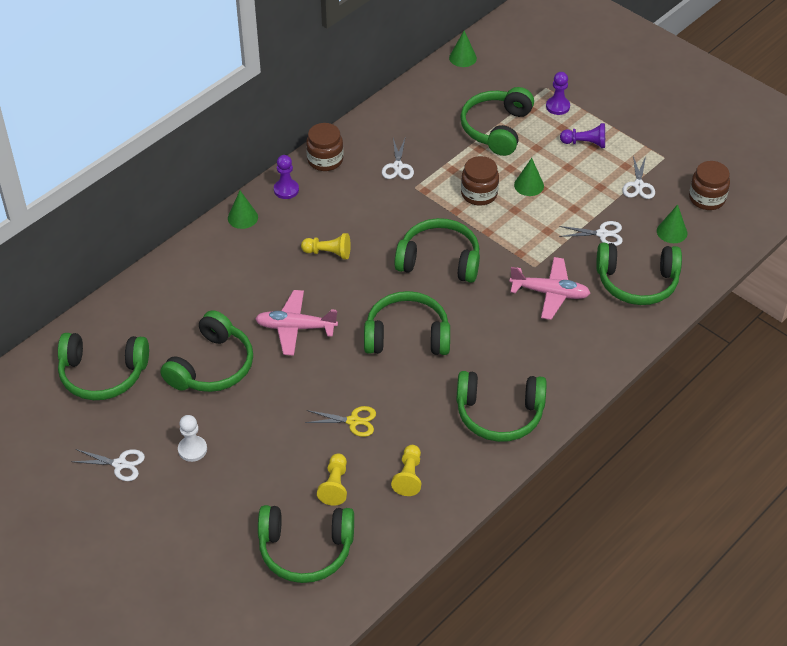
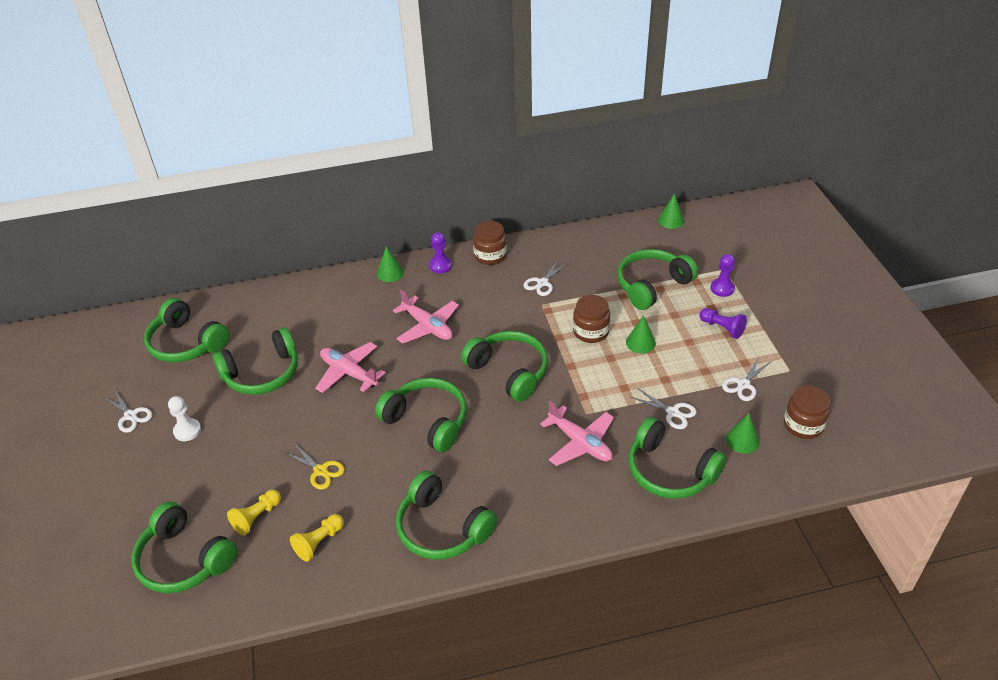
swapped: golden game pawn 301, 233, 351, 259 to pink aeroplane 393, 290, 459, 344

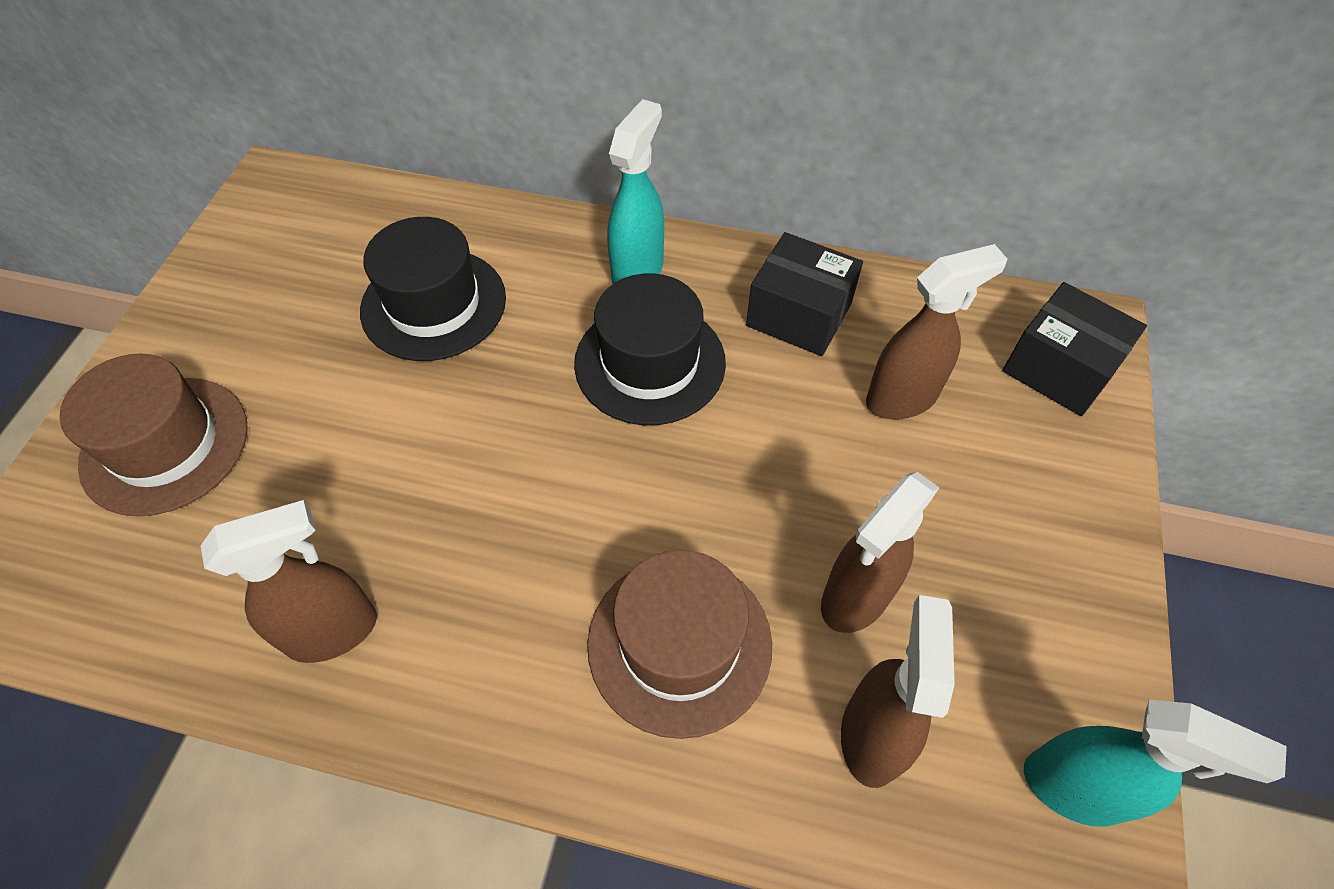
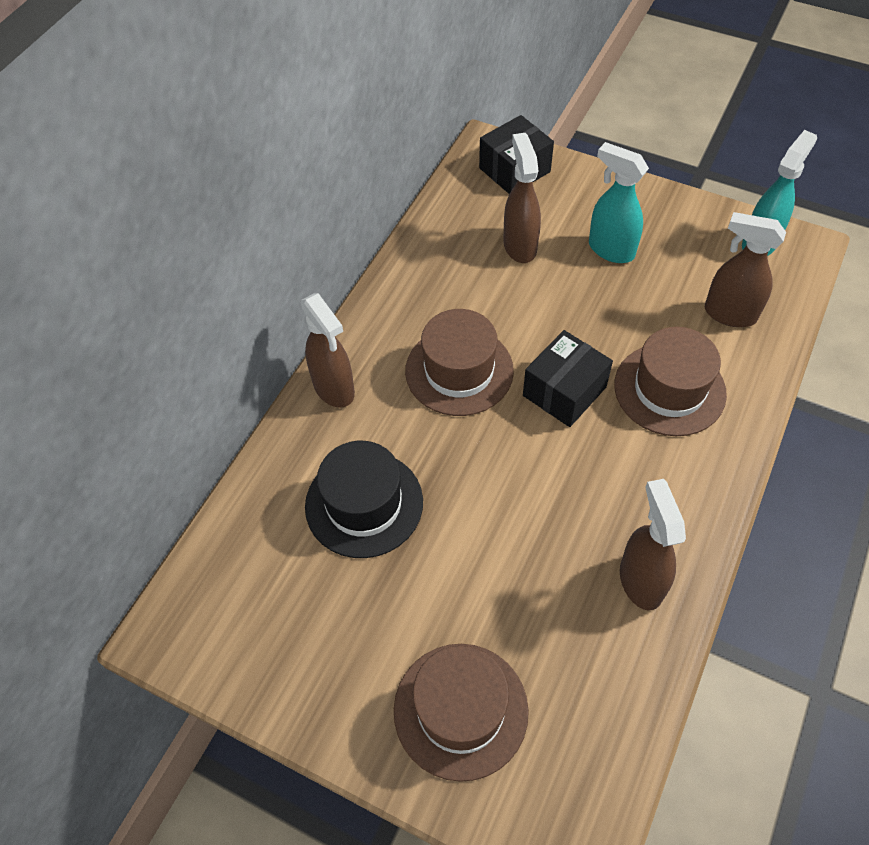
shifted: turquoise spray bottle 607, 99, 664, 284 to 589, 142, 649, 263; ebony box 746, 232, 863, 356 to 523, 330, 613, 427; russet spray bottle 821, 472, 940, 633 to 301, 293, 355, 408
repainted: ebony tall hat 574, 273, 726, 425 to russet tall hat 405, 309, 514, 416

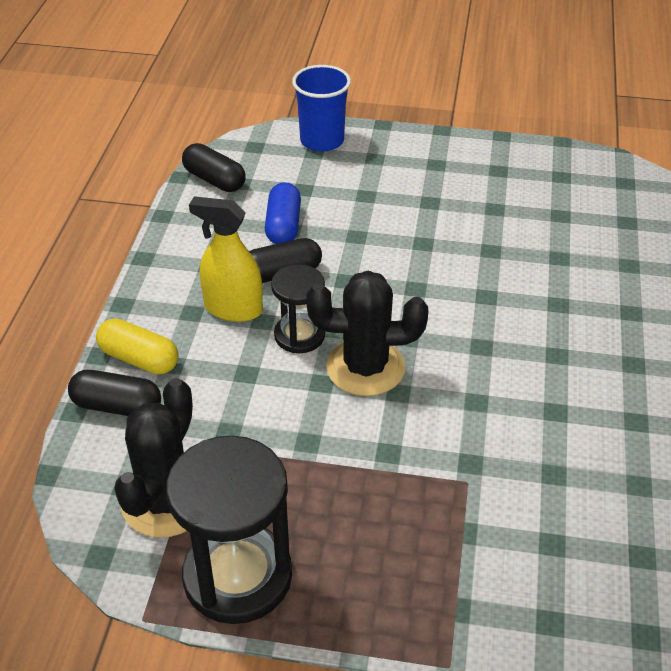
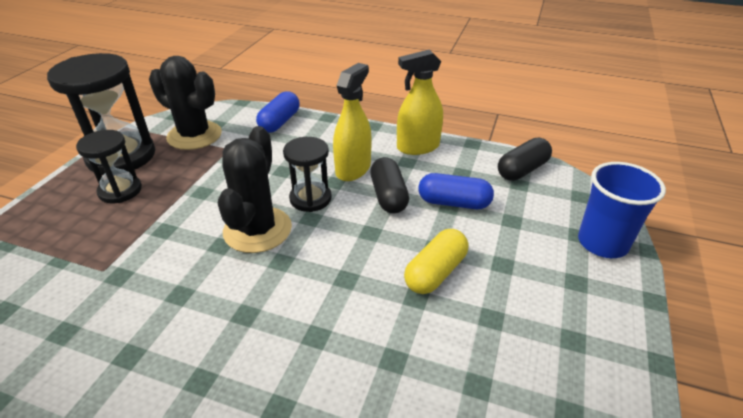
new: ebony sand timer 76, 130, 142, 203; golden spray bottle 397, 50, 443, 155
shifted: golden capsule 96, 318, 179, 374 to 404, 229, 468, 294
repainted: ebony capsule 68, 370, 161, 416 to blue capsule 256, 91, 300, 133

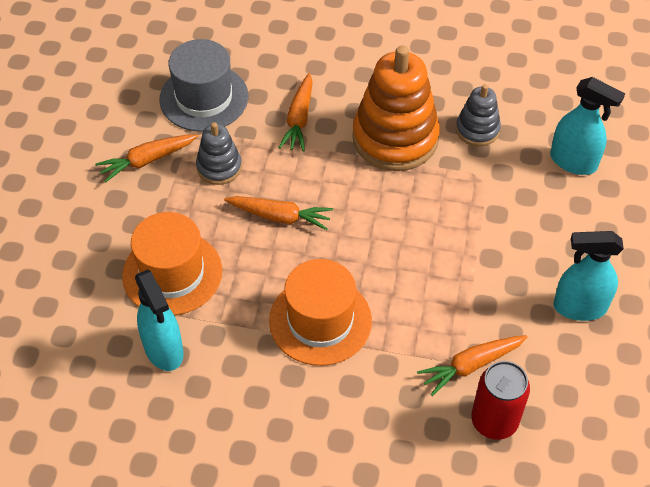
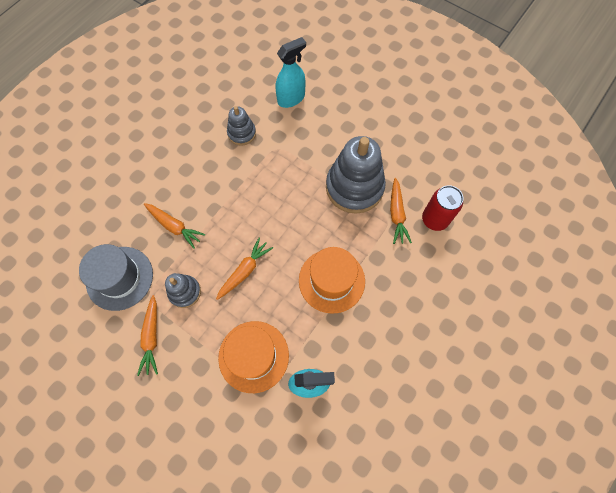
gone: orange-coloured ring stacker 352, 45, 440, 171; turquoise spray bottle 553, 231, 624, 321
new: grey ring stacker 326, 136, 386, 214

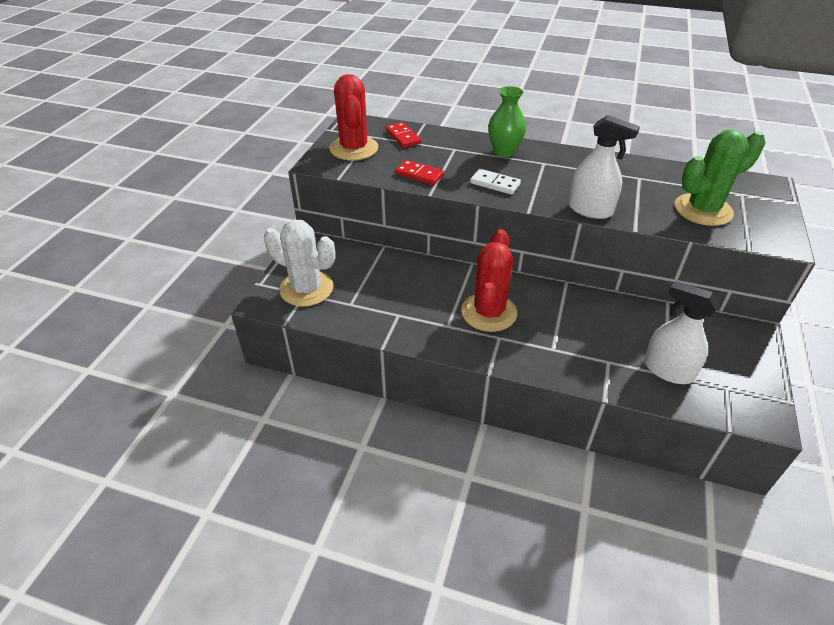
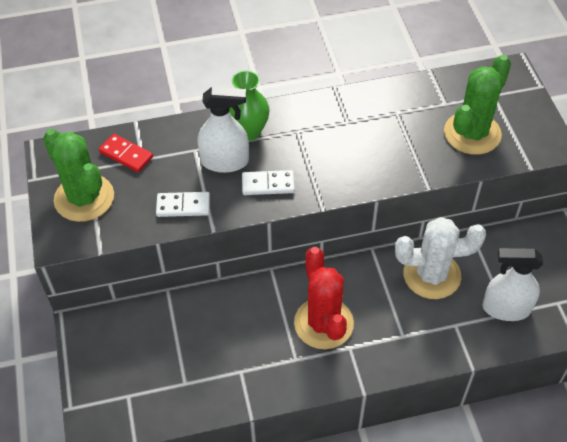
shifted: snow-white prickly plant 264, 220, 335, 307 to 395, 217, 486, 299; snow-white spray bottle 568, 115, 640, 219 to 198, 87, 249, 173
repainted: scarlet prickly plant 329, 74, 378, 161 to leaf-green prickly plant 43, 129, 114, 222; scarlet domino 395, 160, 444, 185 to snow-white domino 156, 192, 210, 217

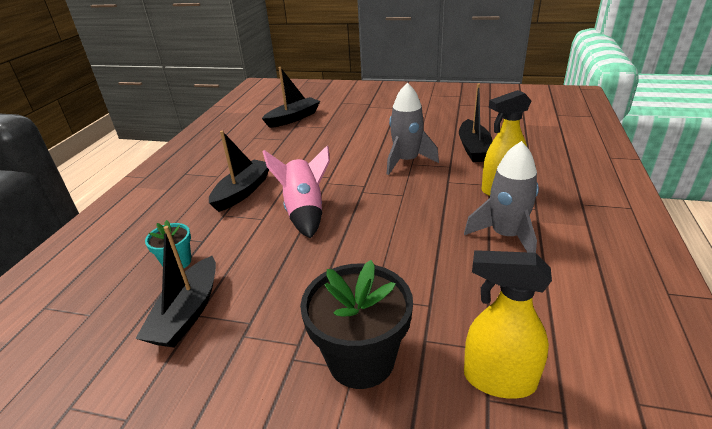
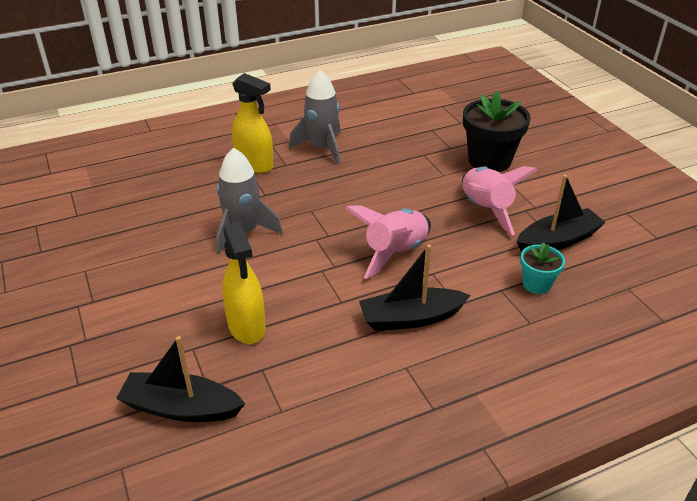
gone: ebony boat 459, 83, 492, 162
new: pink toy rocket 462, 166, 537, 235
shifted: golden spray bottle 464, 250, 552, 399 to 222, 221, 266, 344

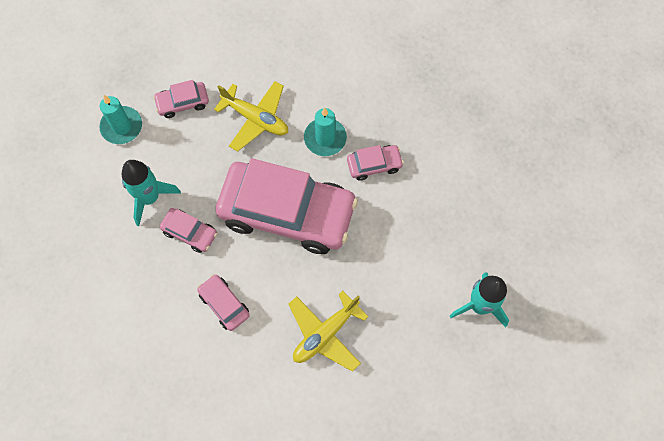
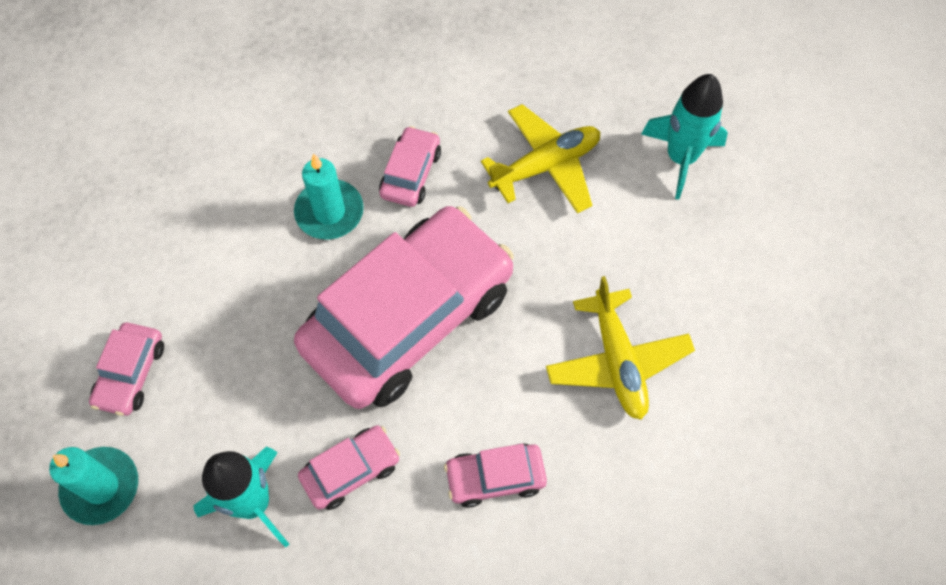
shifted: golden aeroplane 214, 81, 288, 152 to 481, 104, 600, 213

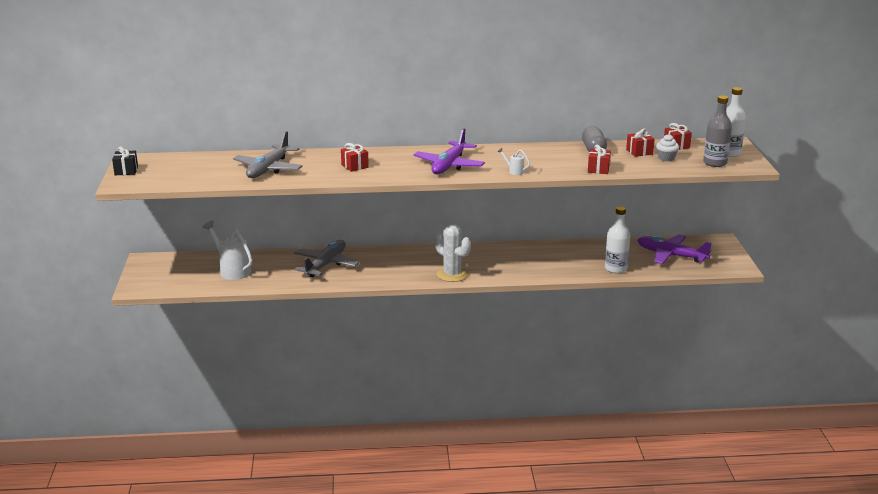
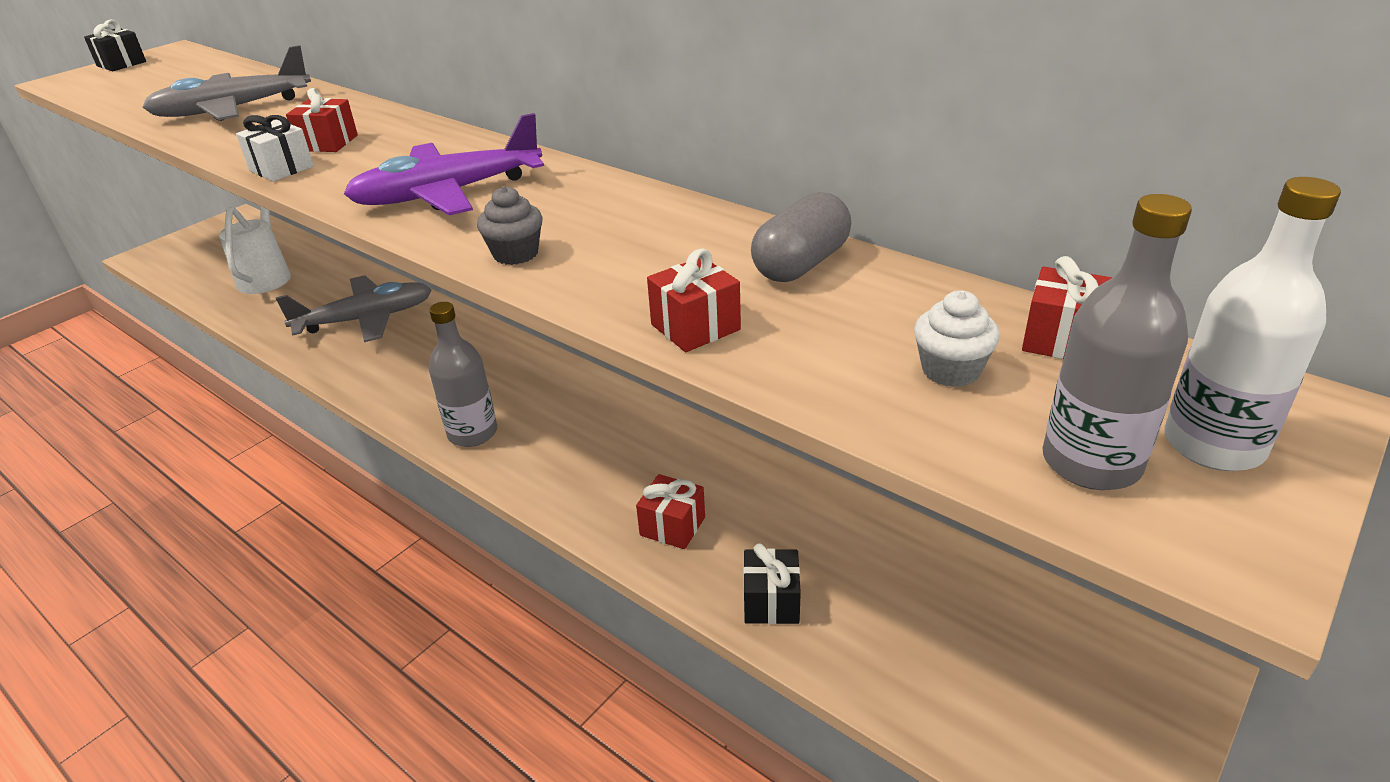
gone: violet aeroplane 637, 234, 712, 264
new: snow-white gift 236, 115, 314, 182
shifted: scarlet gift 626, 129, 655, 157 to 636, 474, 705, 549
swapped: snow-white prickly plant 435, 223, 471, 282 to grey flask 429, 302, 497, 447; snow-white watering pot 497, 148, 530, 175 to grey cupcake 477, 186, 543, 265; snow-white flask 605, 206, 630, 273 to ebony gift 743, 543, 801, 624

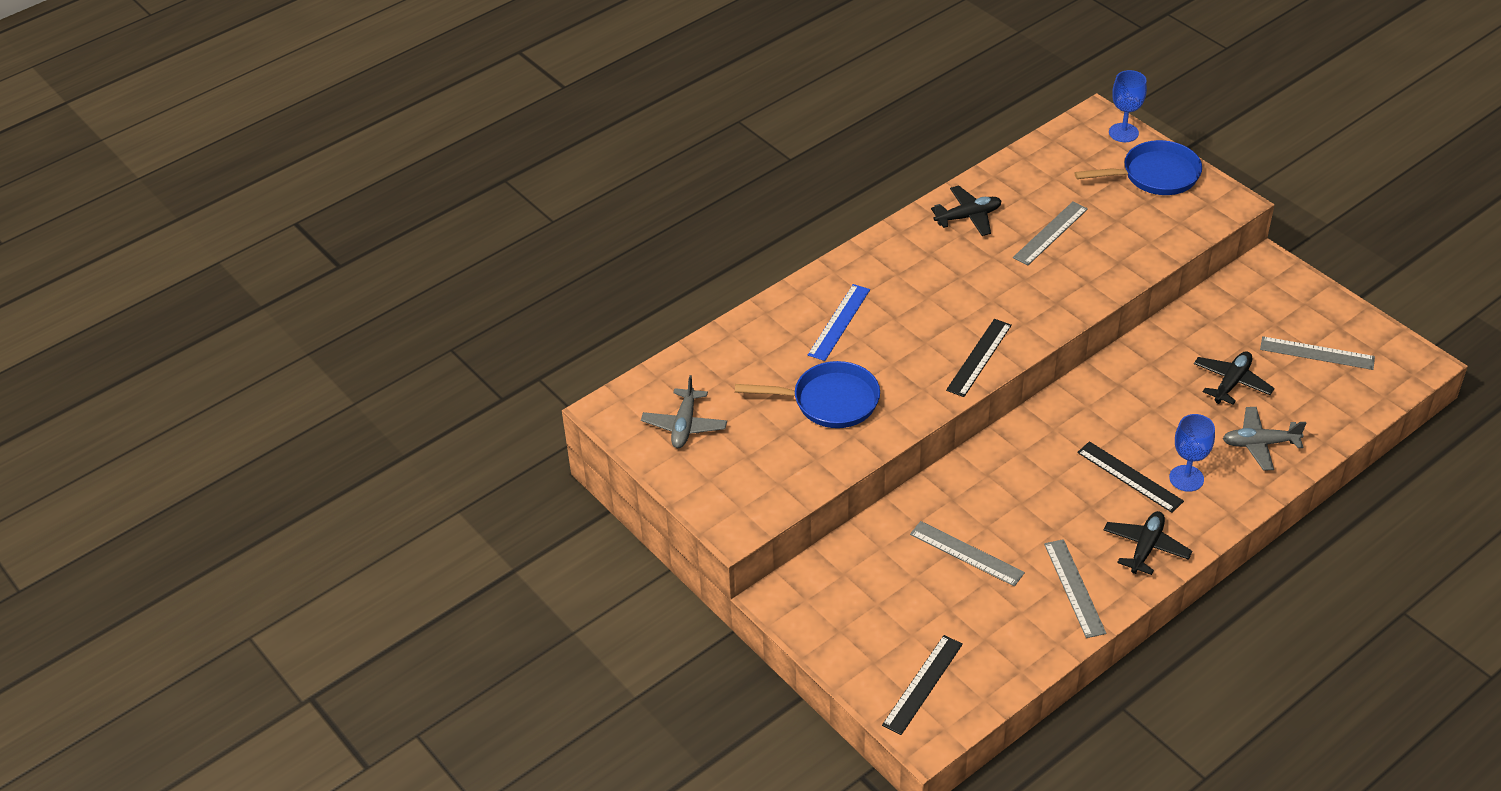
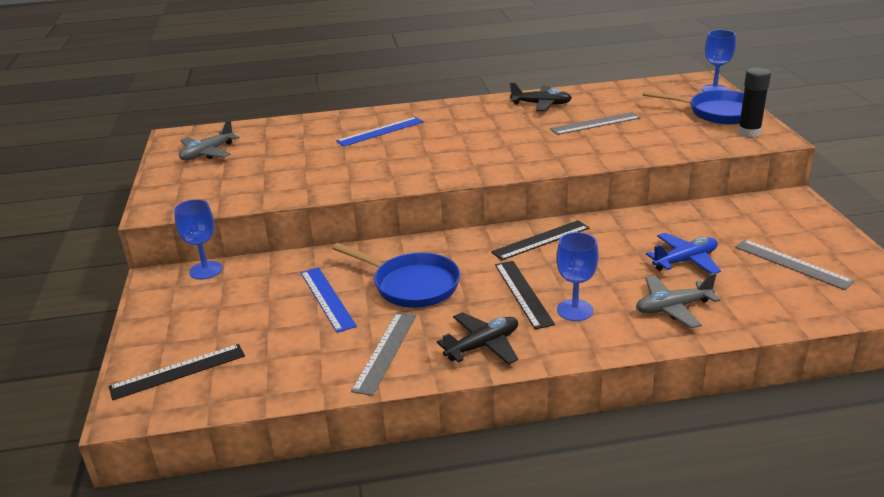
new: blue goblet 174, 199, 222, 280; ebony glue stick 738, 67, 771, 137
shifted: blue skillet 735, 361, 880, 428 to 332, 243, 460, 308; ebony straightedge 946, 319, 1012, 397 to 491, 220, 590, 260
repainted: grey straightedge 910, 521, 1025, 587 to blue straightedge 301, 267, 357, 333; ebony aeroplane 1194, 351, 1275, 405 to blue aeroplane 646, 233, 721, 274
rotated: grey aeroplane 1223, 407, 1306, 471 = 636, 273, 720, 328 45 degrees counterclockwise

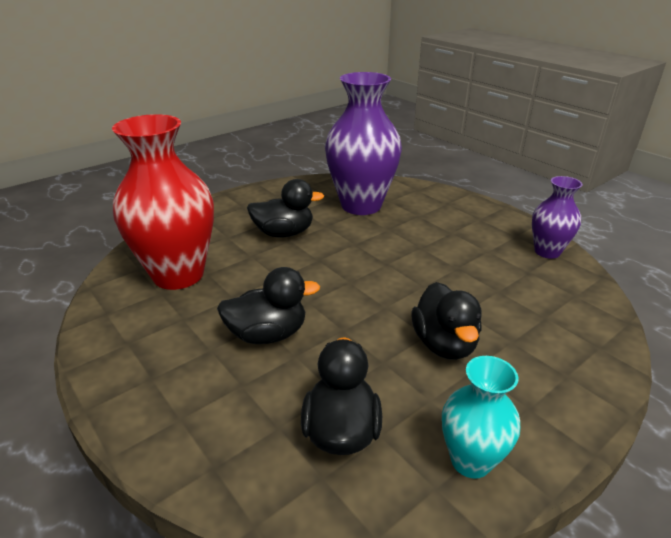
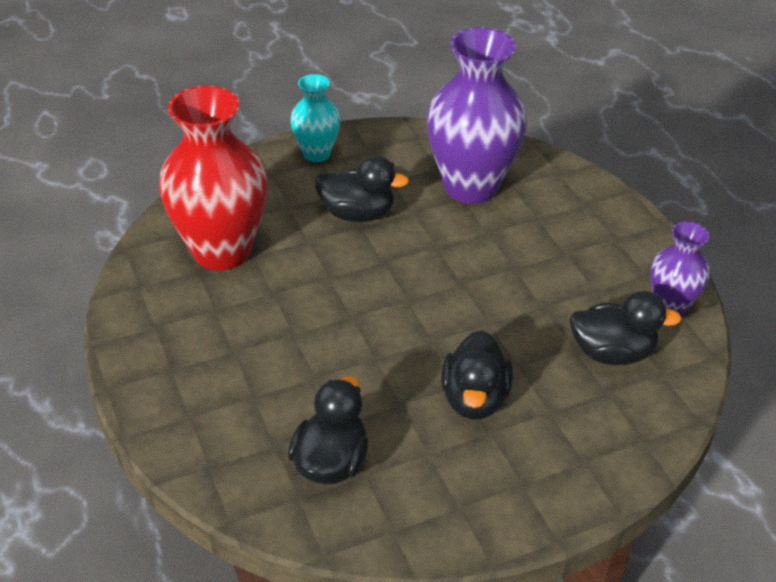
shifted: ebony duck 217, 267, 320, 344 to 569, 291, 682, 365; turquoise flower vase 442, 356, 520, 479 to 290, 74, 340, 162

